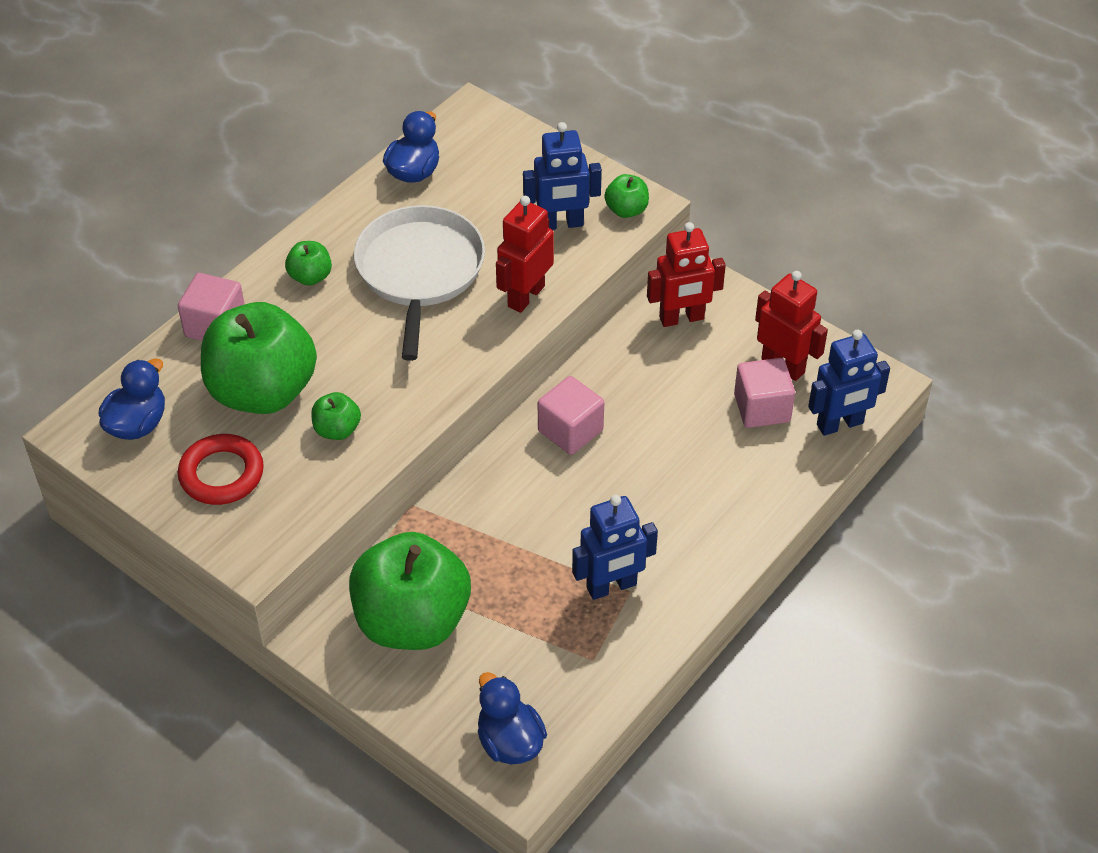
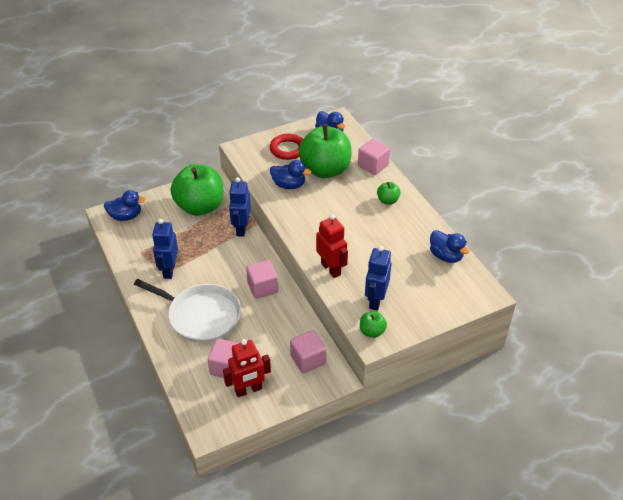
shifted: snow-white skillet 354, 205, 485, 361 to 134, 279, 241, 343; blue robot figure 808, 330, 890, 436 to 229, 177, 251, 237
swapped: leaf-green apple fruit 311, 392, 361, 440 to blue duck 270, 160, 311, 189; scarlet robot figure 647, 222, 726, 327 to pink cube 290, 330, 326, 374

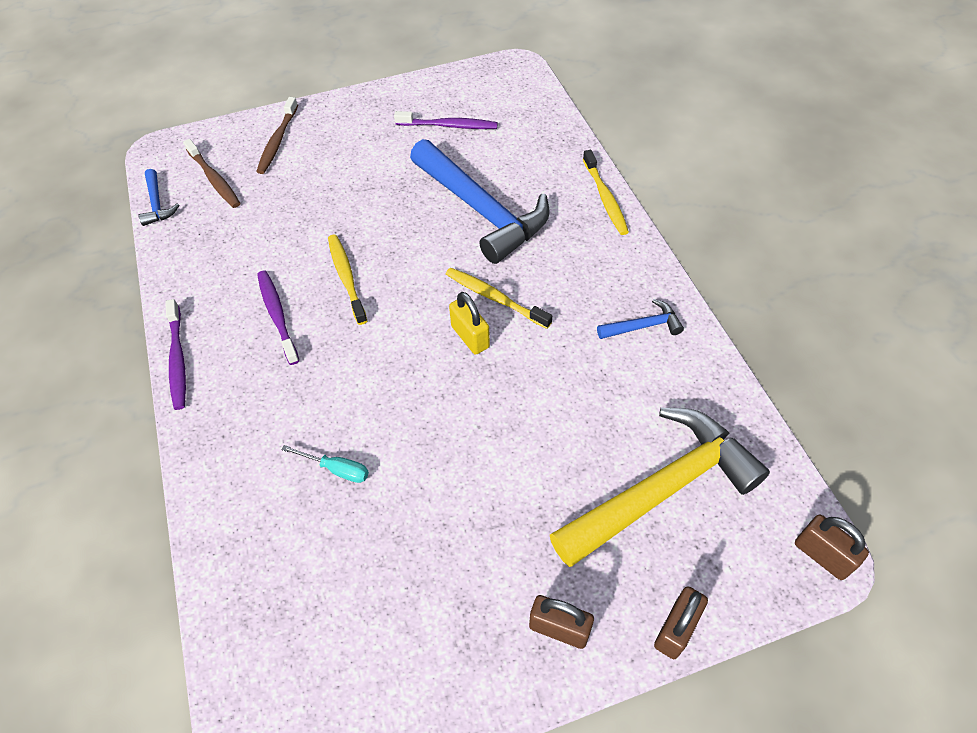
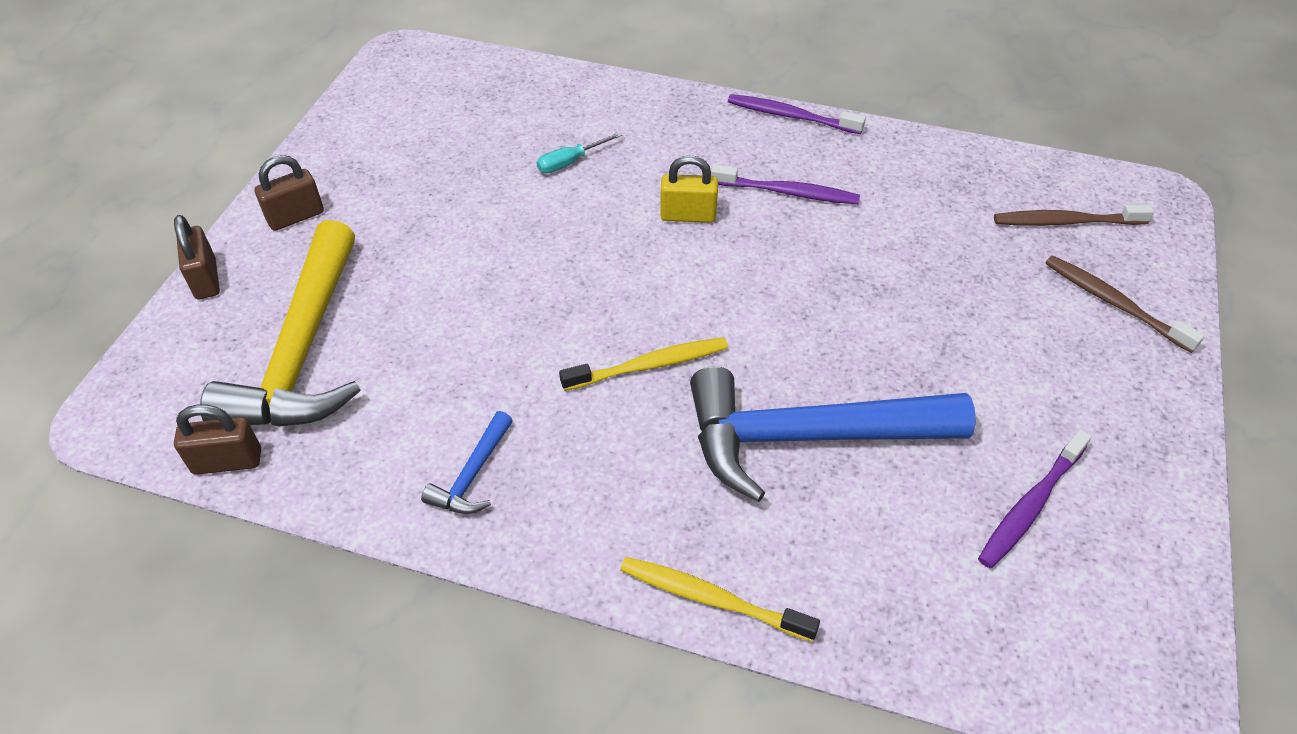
gone: blue claw hammer 138, 169, 179, 226; golden dental brush 328, 235, 367, 325
shifted: golden lock 449, 292, 490, 355 to 660, 155, 718, 223; russet lock 795, 514, 869, 580 to 174, 405, 261, 475

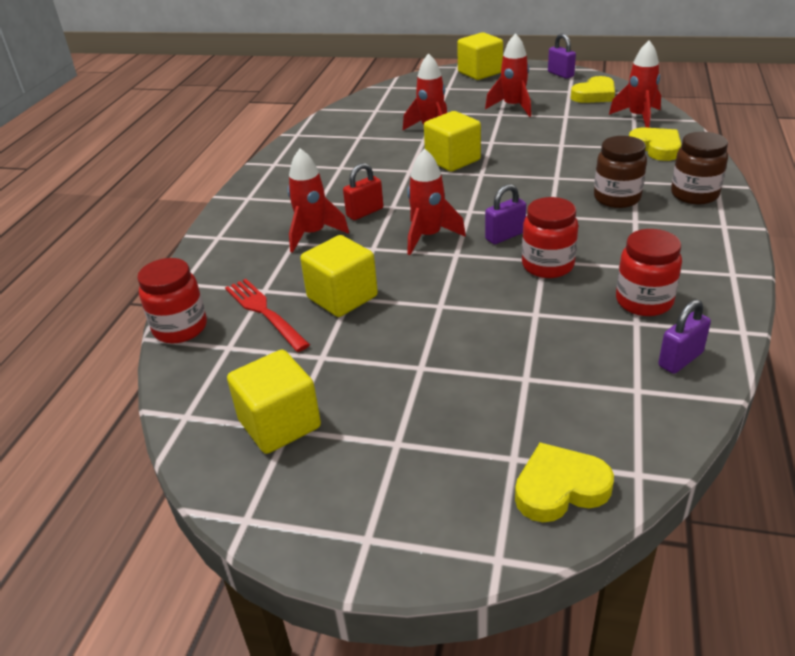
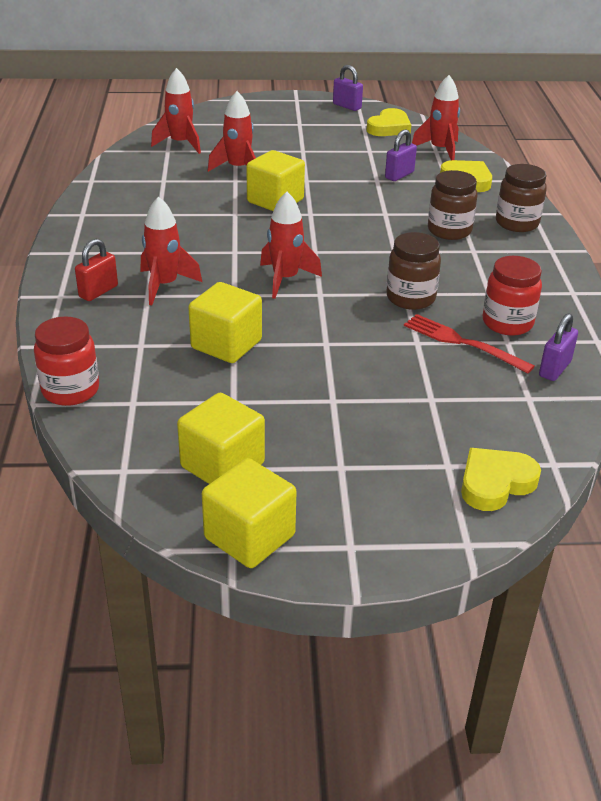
shifted: scarlet dinner fork 225, 279, 310, 352 to 404, 314, 535, 374; scarlet lock 343, 163, 383, 220 to 75, 239, 118, 301; golden cube 457, 32, 503, 80 to 202, 458, 297, 568; scarlet toy rocket 485, 33, 531, 117 to 151, 68, 201, 154; violet lock 485, 184, 526, 244 to 385, 130, 417, 181
repainted: scarlet preserve jar 522, 197, 578, 278 to russet preserve jar 387, 232, 441, 310

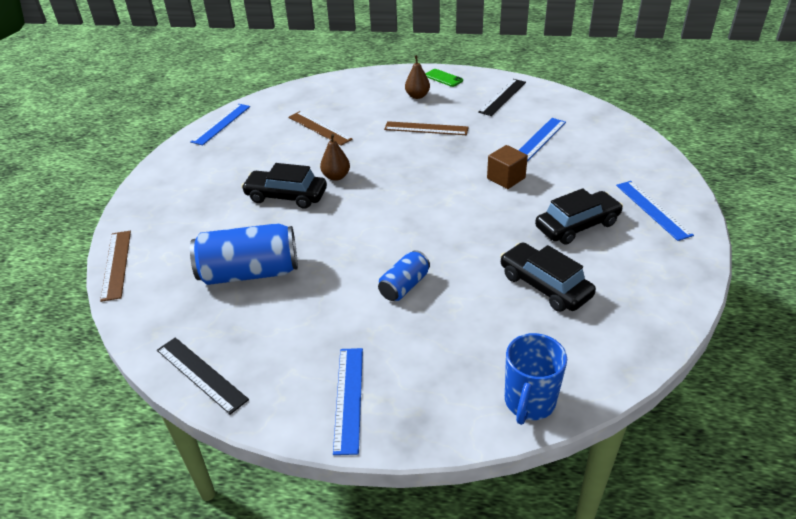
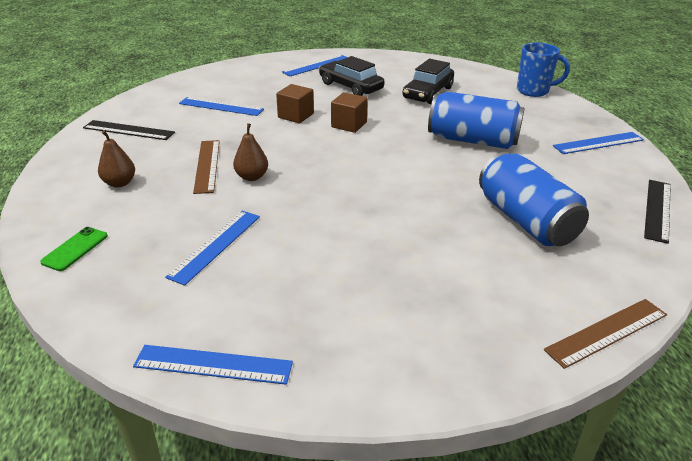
gone: ebony automobile 241, 163, 327, 209
new: russet cube 331, 92, 368, 133
shifted: russet toy pear 320, 134, 350, 181 to 233, 123, 268, 181; leaf-green smartphone 425, 69, 463, 87 to 40, 227, 108, 271
repainted: russet straightedge 288, 111, 353, 146 to blue straightedge 165, 211, 260, 286
scaled: blue can 378, 250, 430, 301 = 428, 92, 525, 149 x1.83

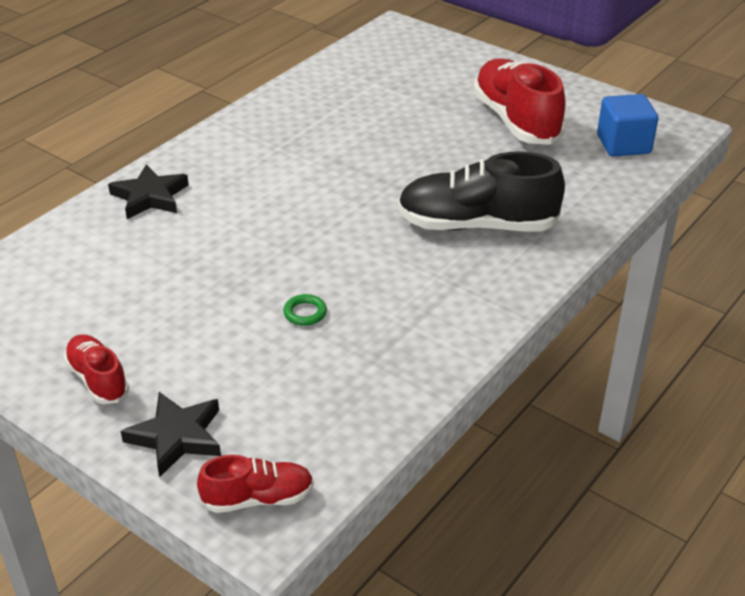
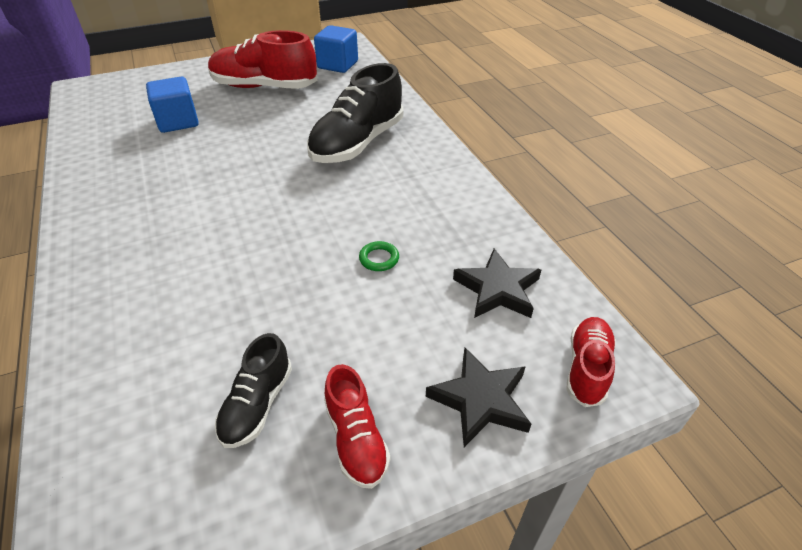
new: blue cube 146, 77, 199, 133; ebony lace-up shoe 215, 333, 292, 448
shifted: ebony star 108, 164, 189, 219 to 453, 249, 541, 318
rotated: scarlet lace-up shoe 64, 334, 129, 404 = 324, 364, 390, 489 105 degrees counterclockwise

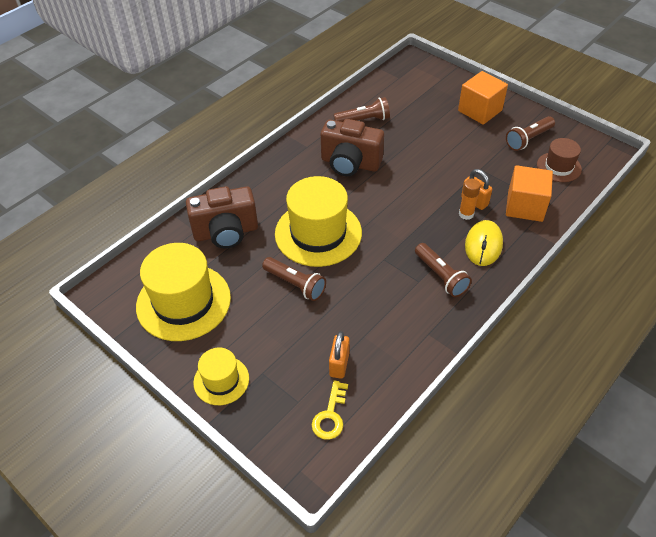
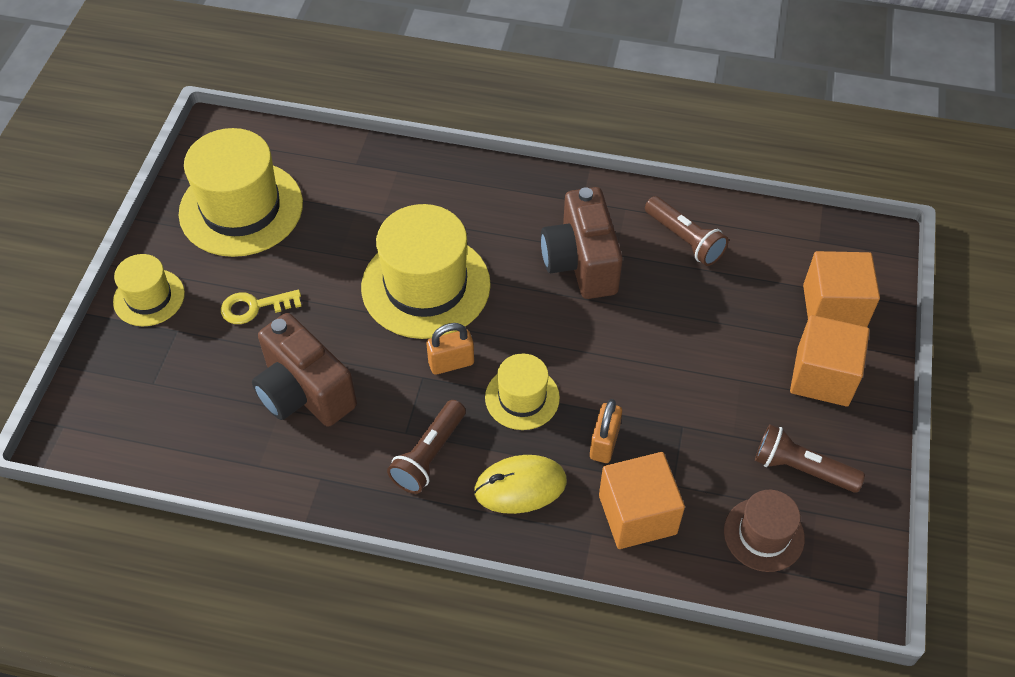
gone: russet pocket torch 262, 257, 326, 301; orange-coloured glue stick 459, 179, 481, 220
new: golden tall hat 485, 353, 560, 430; orange-coloured cube 803, 251, 880, 327
shifted: russet photo camera 186, 186, 258, 249 to 252, 313, 357, 427; golden latchkey 312, 380, 348, 440 to 221, 290, 301, 324; orange-coloured lock 329, 331, 350, 379 to 426, 323, 474, 375

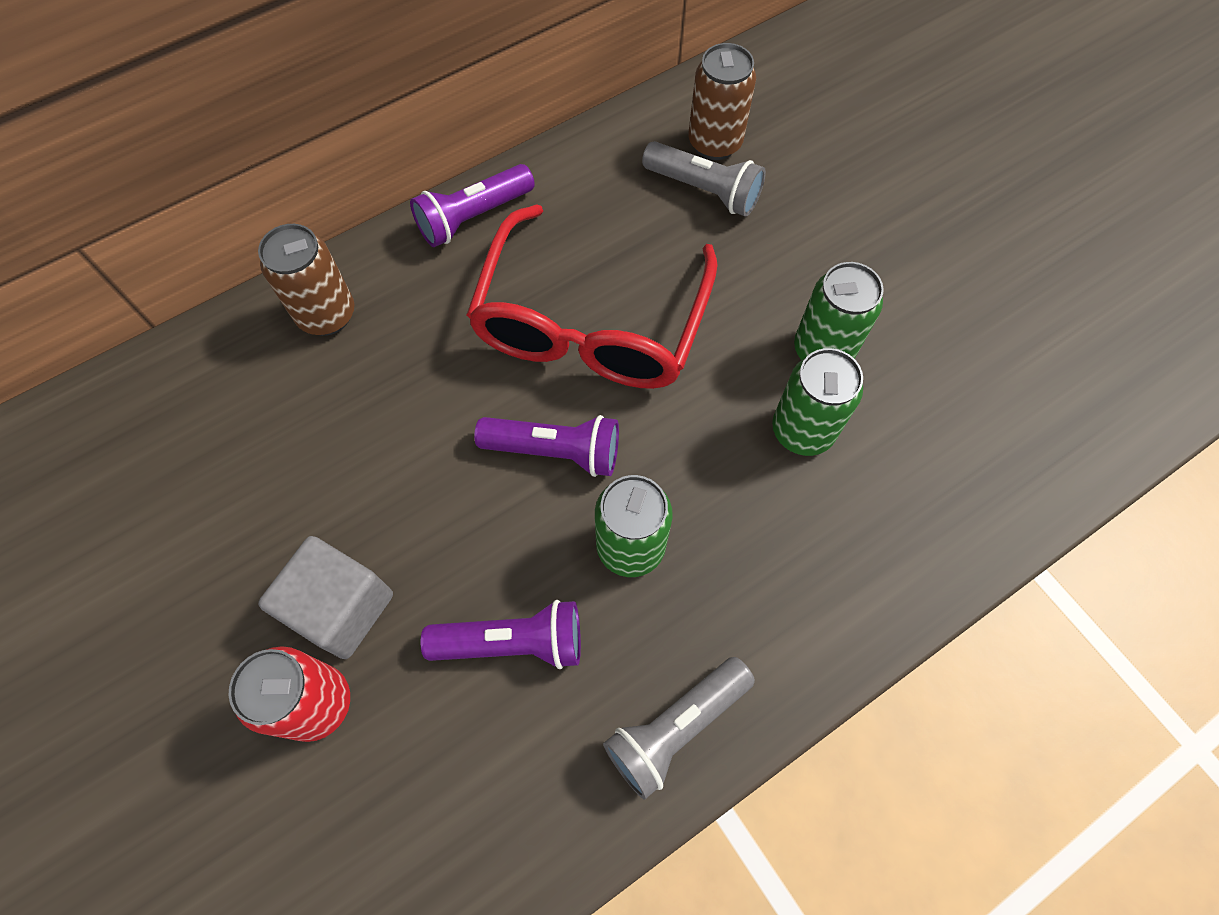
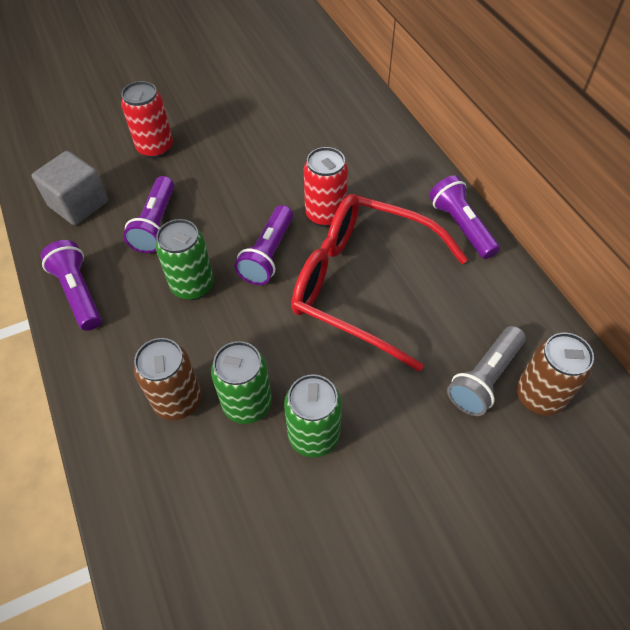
new: scarlet can 304, 147, 348, 227
shifted: russet can 258, 224, 354, 336 to 134, 338, 202, 420; grey cube 258, 536, 393, 659 to 32, 151, 108, 225
repainted: grey pocket torch 603, 657, 755, 800 to violet pocket torch 41, 240, 101, 331

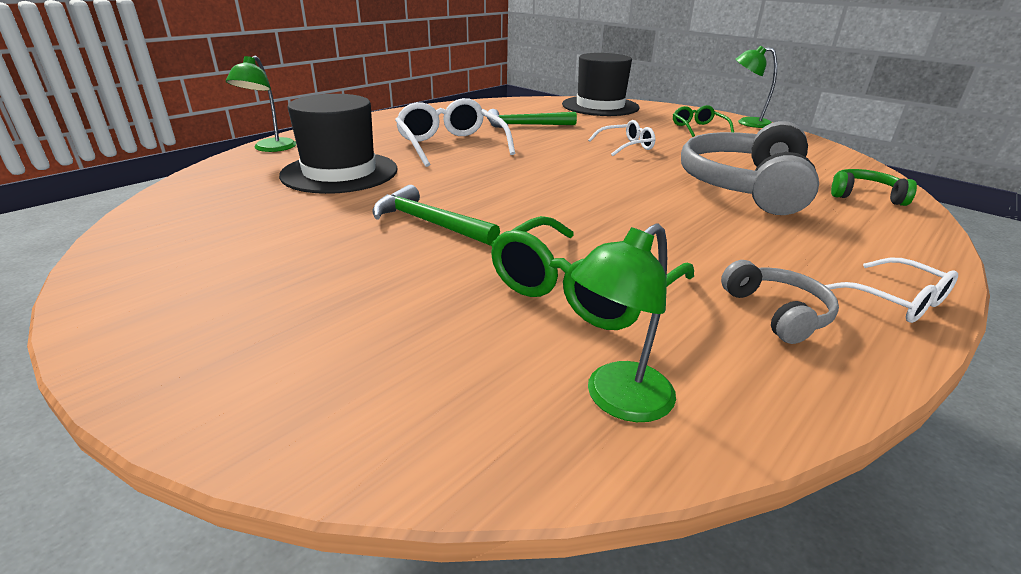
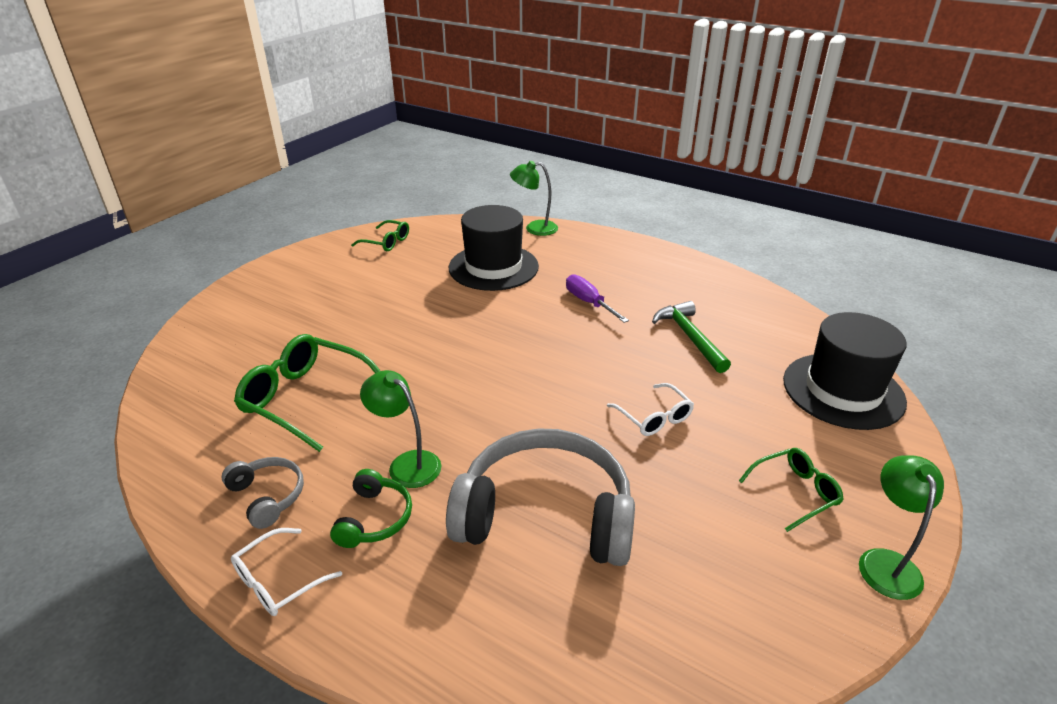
gone: leaf-green claw hammer 372, 185, 500, 246
new: leaf-green spectacles 351, 220, 409, 251
shifted: leaf-green desk lamp 571, 224, 676, 422 to 360, 370, 441, 488; leaf-green headphones 831, 169, 917, 206 to 330, 469, 412, 548
swapped: snow-white spectacles 395, 98, 516, 167 to violet hand screwdriver 566, 274, 629, 323
rotated: grey headphones 721, 260, 839, 344 = 222, 457, 304, 529 105 degrees counterclockwise

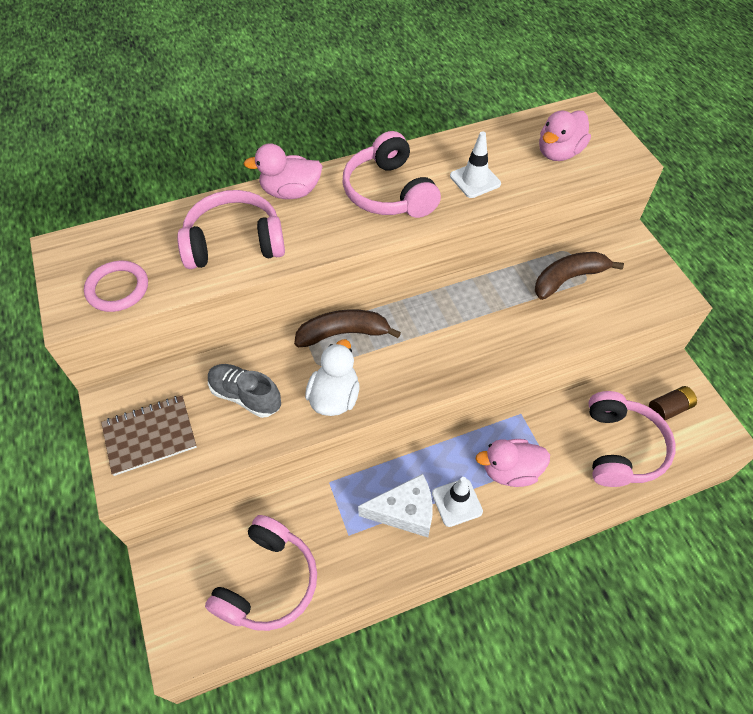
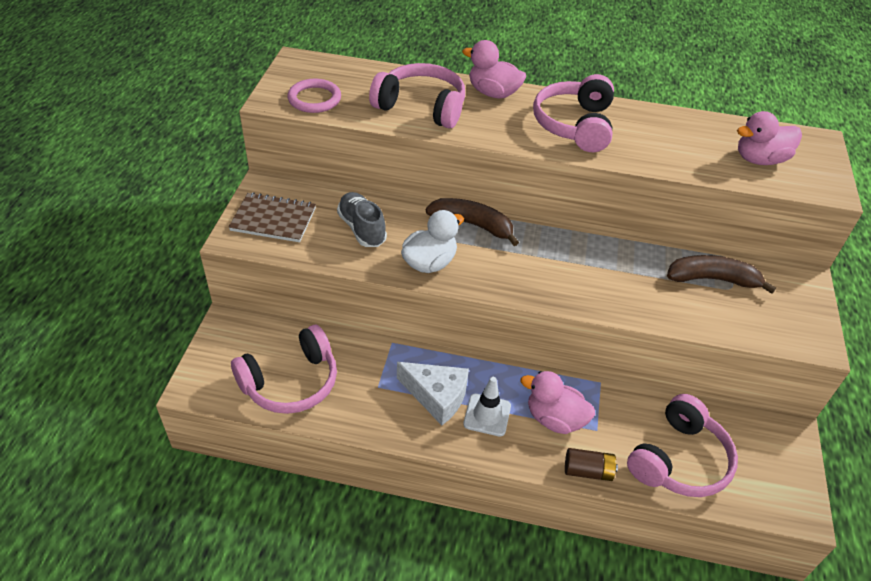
gone: snow-white road cone 450, 131, 501, 198
shifted: russet power cell 649, 386, 697, 420 to 565, 448, 618, 481

